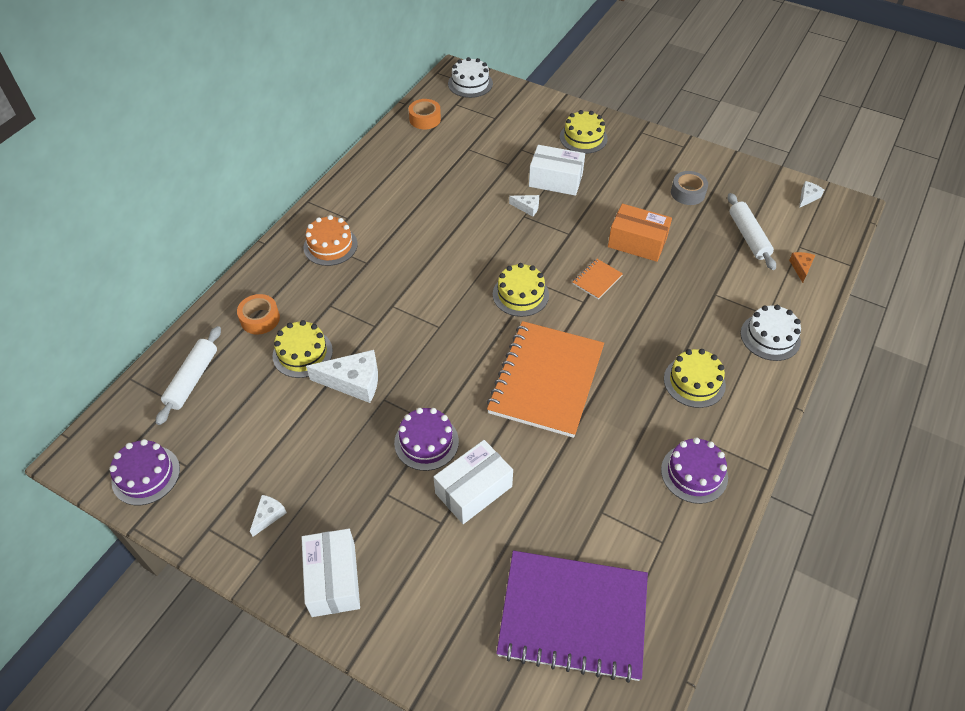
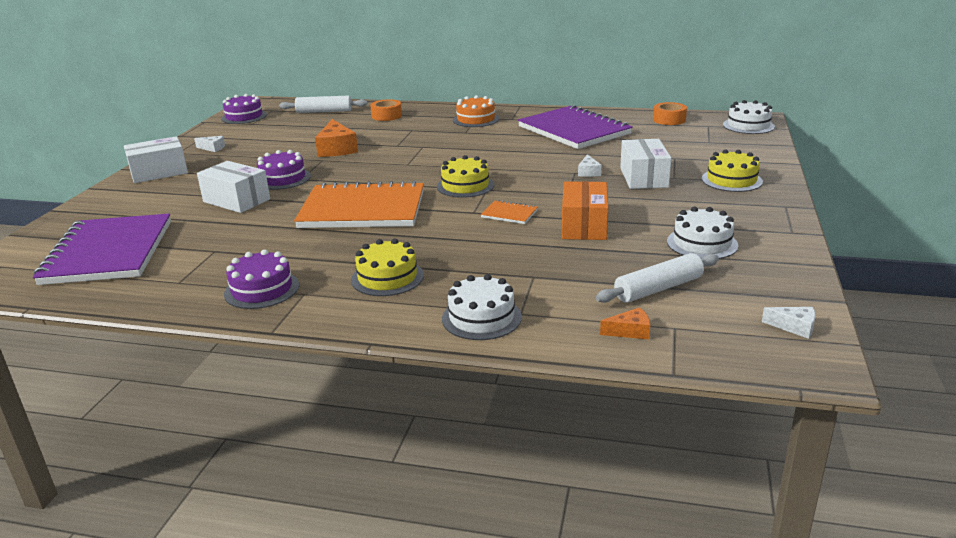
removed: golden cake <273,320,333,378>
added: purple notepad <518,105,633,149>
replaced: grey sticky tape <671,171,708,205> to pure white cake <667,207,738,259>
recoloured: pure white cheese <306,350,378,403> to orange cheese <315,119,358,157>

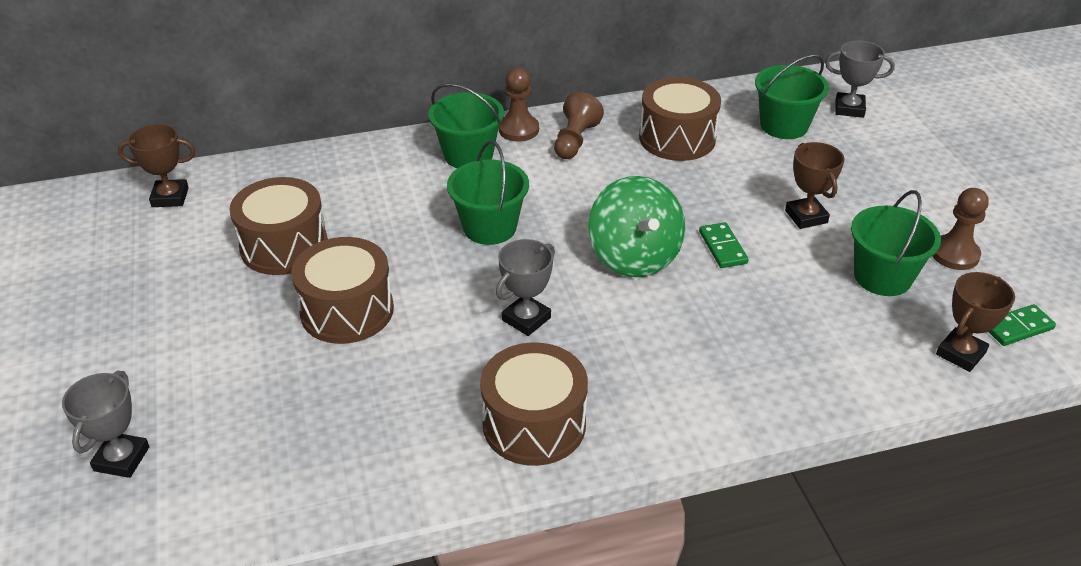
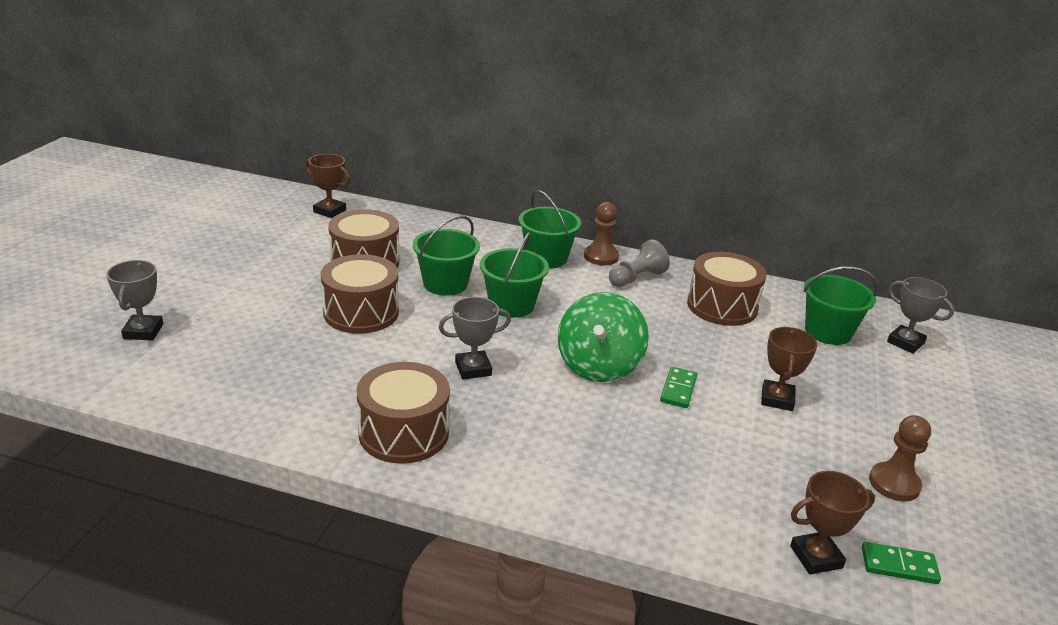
moved: emerald pail <851,190,941,296> to <413,215,480,296>
recoloured: dark brown pawn <554,92,604,159> to grey pawn <609,239,670,287>
turned: grey award cup <62,371,149,478> = <106,260,163,340> 45 degrees counterclockwise

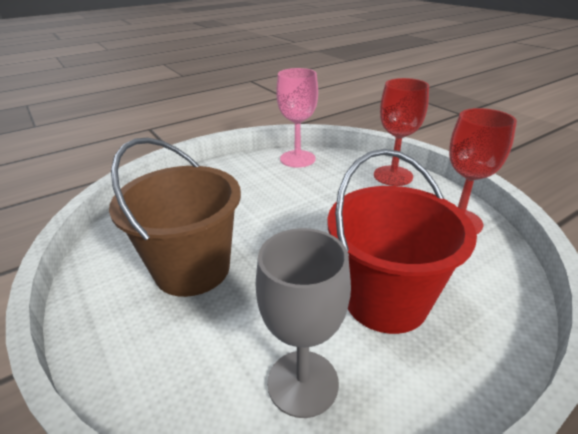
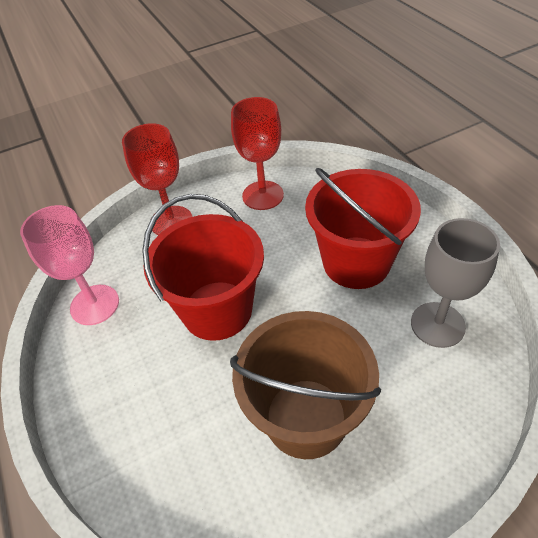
added: scarlet pail <142,194,264,341>

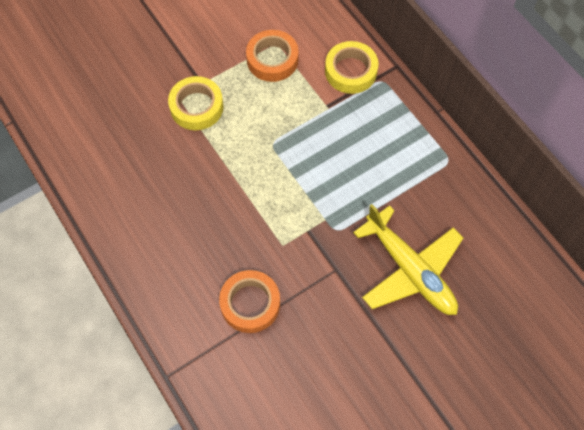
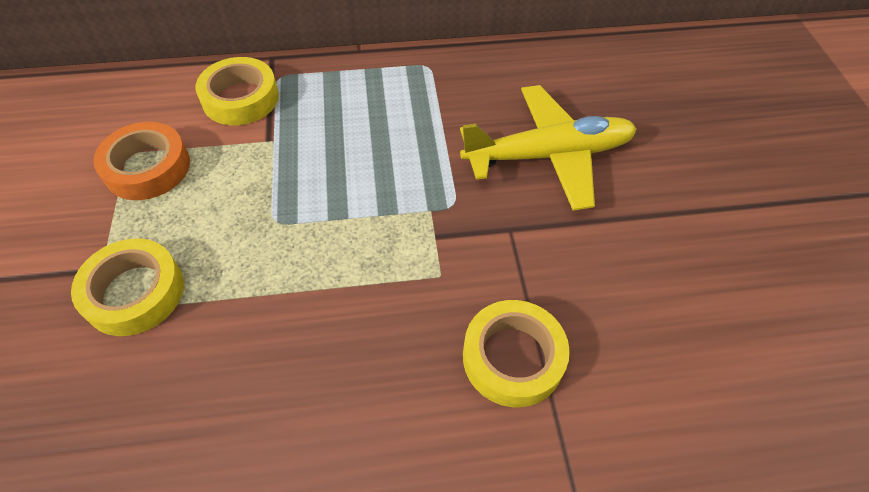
recoloured: orange sticky tape <219,270,280,333> to golden sticky tape <463,300,570,407>

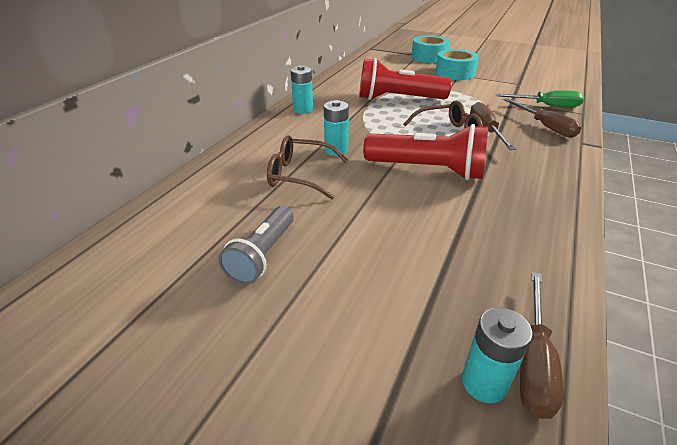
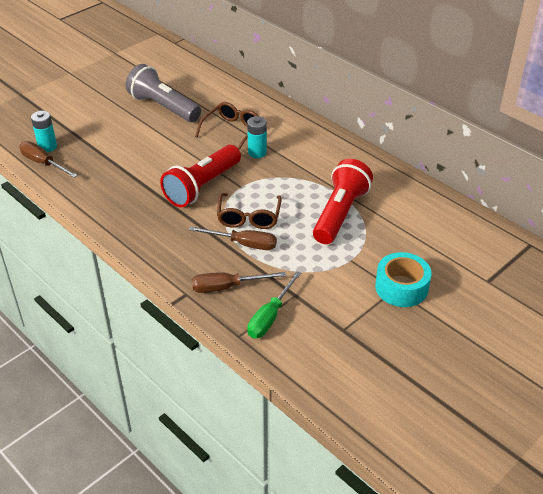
removed: turquoise battery <291,65,313,114>; turquoise sticky tape <411,35,450,63>
resized: grey pocket torch <218,206,294,285> = <125,64,201,122> x1.54

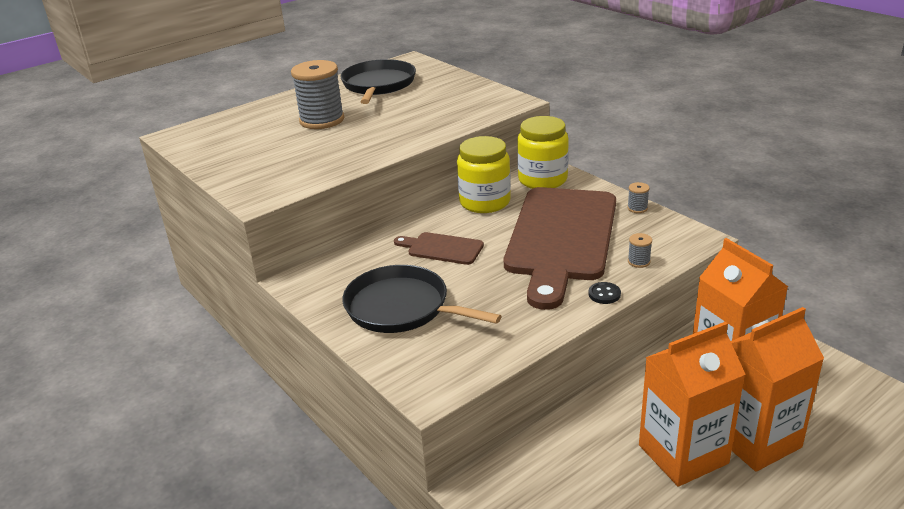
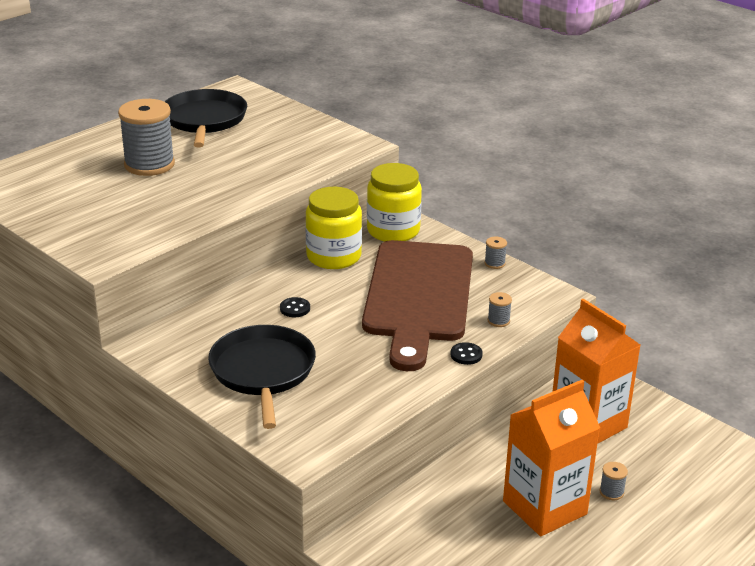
replaced: dark brown bread board <394,232,484,265> to jet-black shirt button <280,297,310,317>; orange juice carton <731,307,824,472> to grey bobbin <599,462,628,500>
turned: jet-black skillet <342,265,501,333> = <208,325,316,429> 60 degrees clockwise

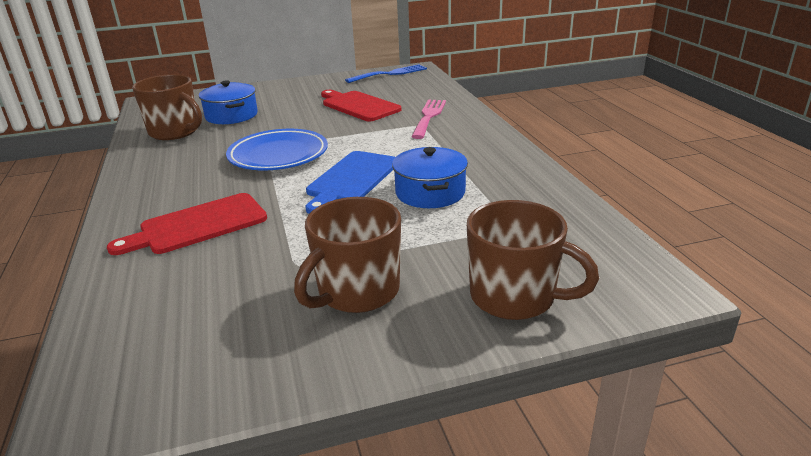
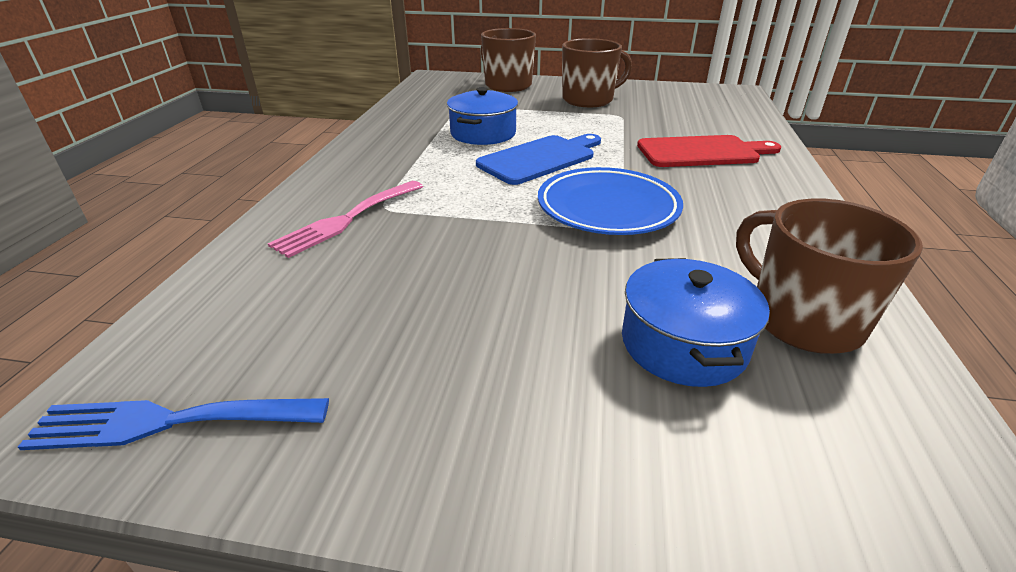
removed: scarlet bread board <321,90,401,121>

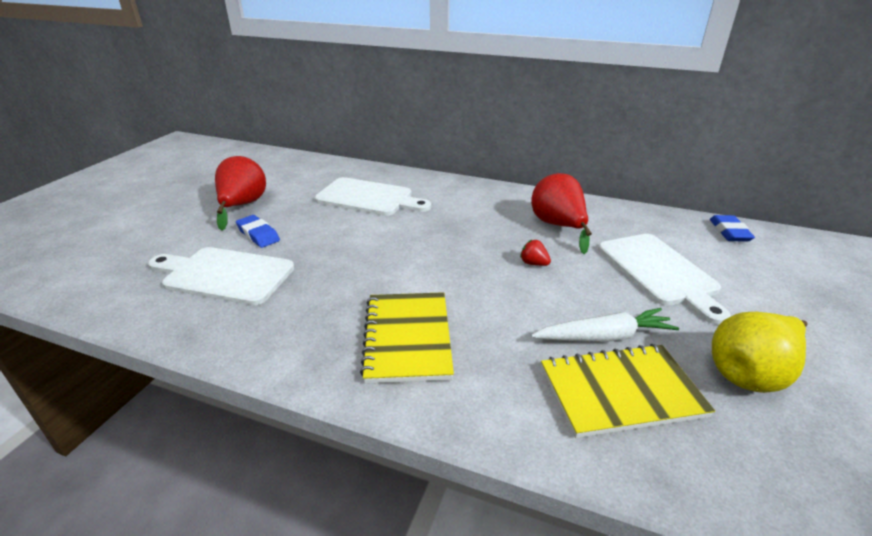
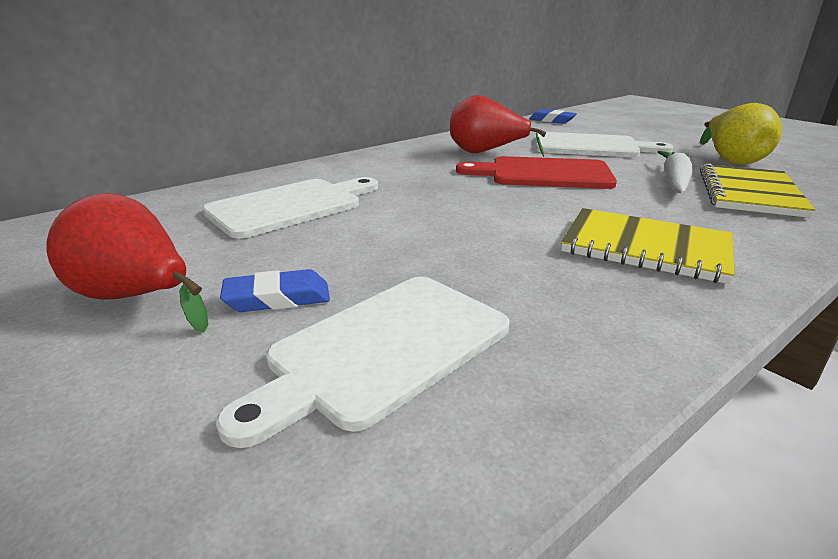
replaced: scarlet berry <520,240,551,266> to scarlet bread board <456,156,617,189>

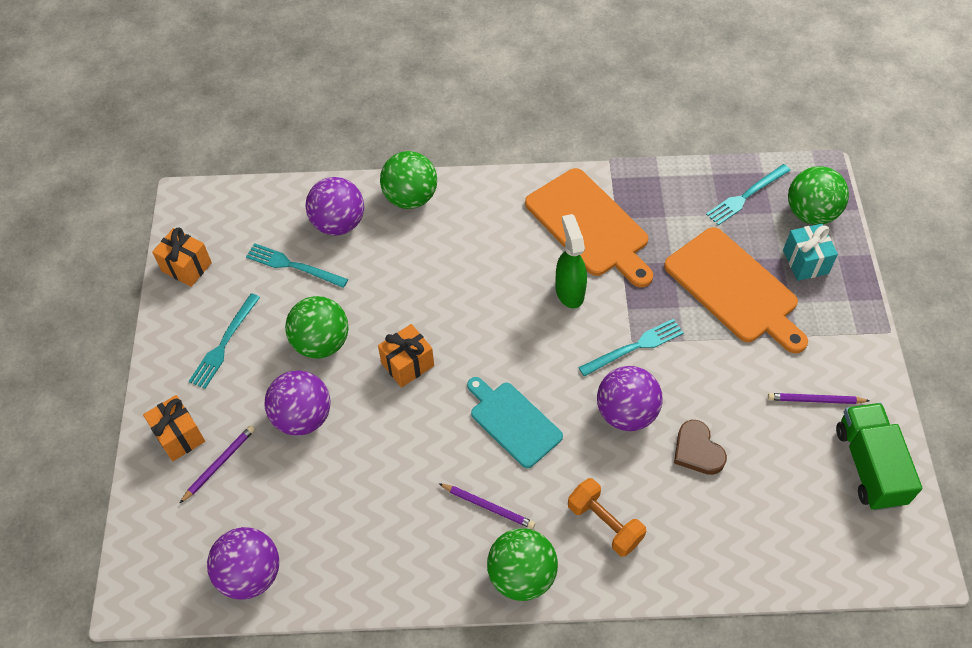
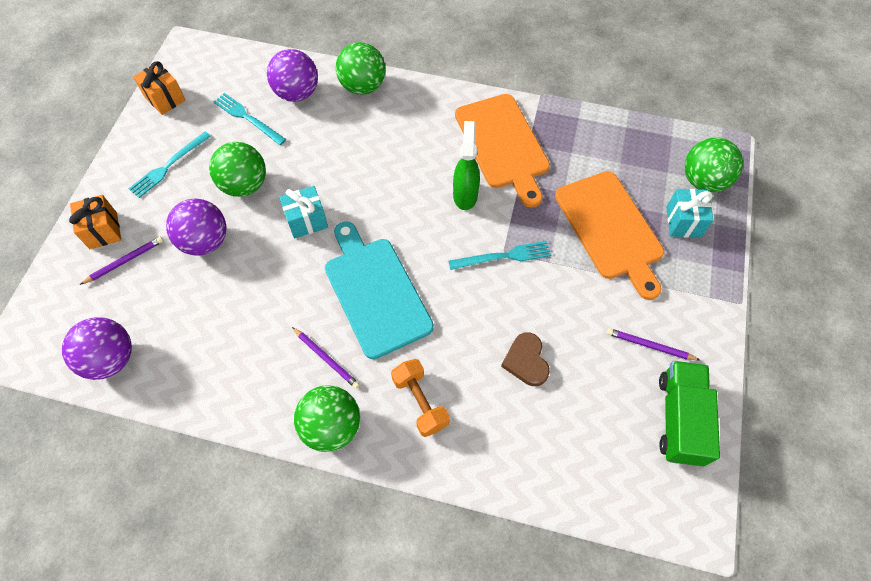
removed: purple play ball <597,366,663,431>; turquoise dinner fork <706,164,791,225>
recoloured: orange gift <378,324,434,388> to turquoise gift <279,186,328,239>
resized: turquoise bread board <467,377,563,468> = <325,222,434,359> x1.53

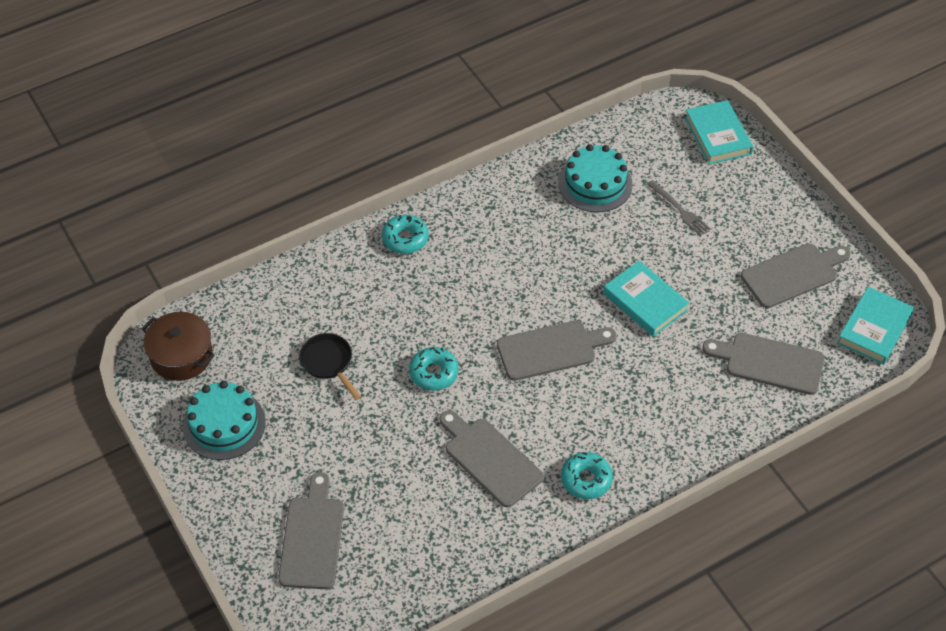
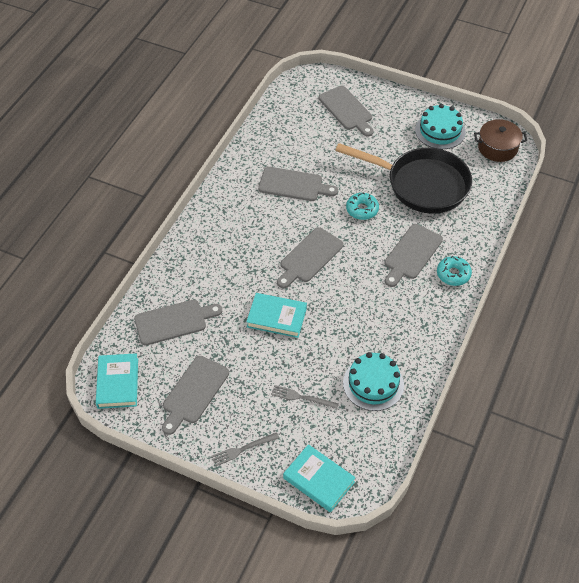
removed: turquoise glazed donut <561,452,613,499>
added: grey dinner fork <211,432,279,466>; grey bread board <384,224,443,287>
resized: jet-black skillet <299,333,361,400> = <335,143,472,214> x2.37

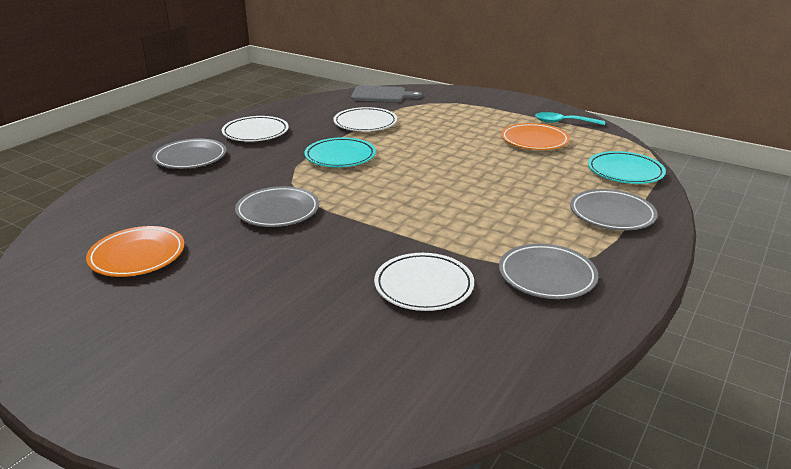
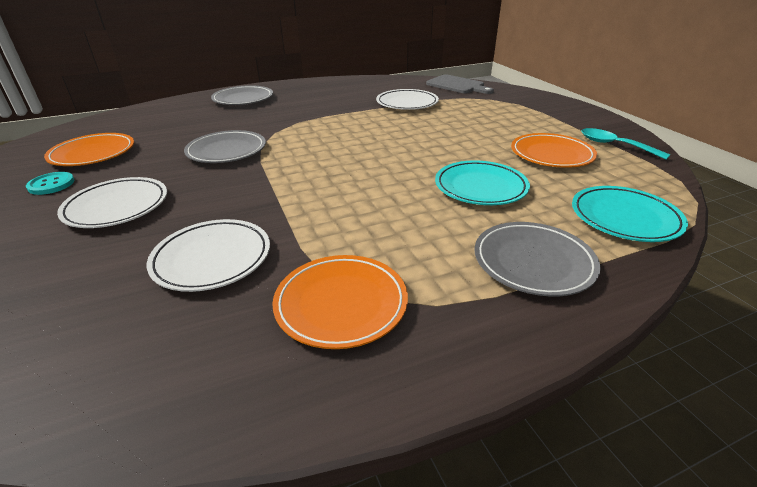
added: turquoise shirt button <26,172,75,195>
moved: pure white dinner plate <222,116,289,141> to <57,177,167,228>; turquoise dinner plate <304,137,376,167> to <435,160,530,205>
recoloured: grey dinner plate <499,244,598,299> to orange dinner plate <273,255,408,349>

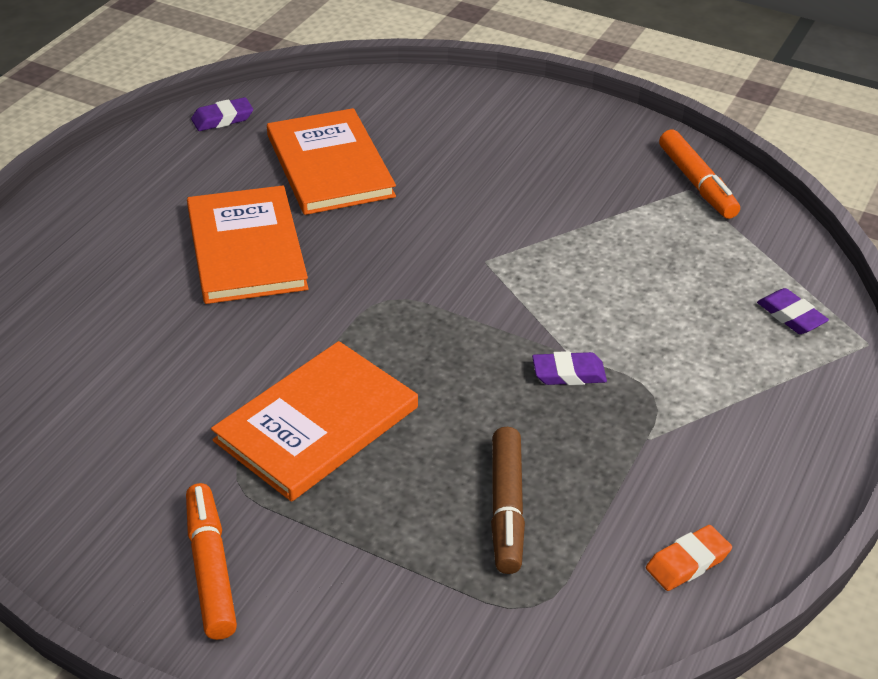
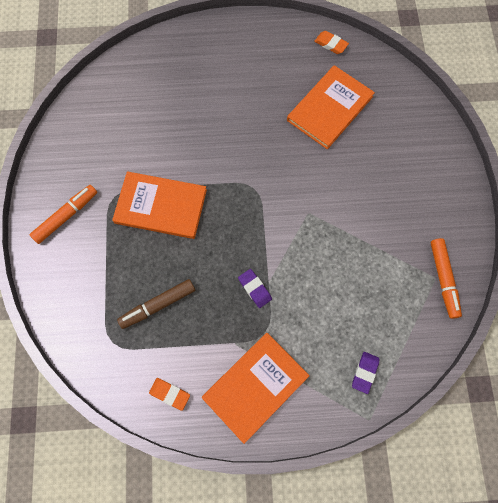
moved: orange hardcover <187,186,309,304> to <202,333,310,444>
recoloured: purple gum eraser <191,97,253,131> to orange gum eraser <314,31,349,54>
turned: orange felt pen <659,130,740,219> = <431,238,462,319> 45 degrees counterclockwise

